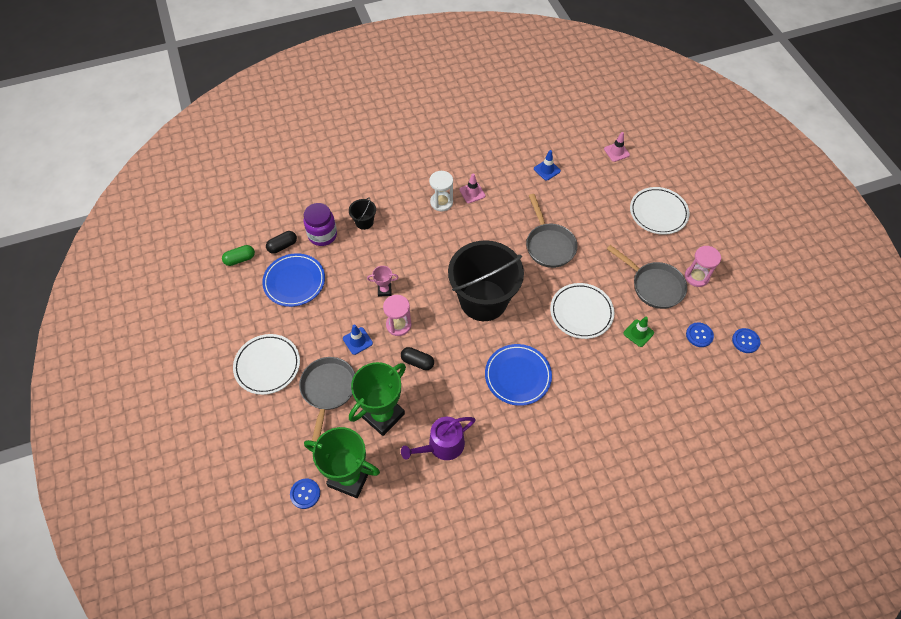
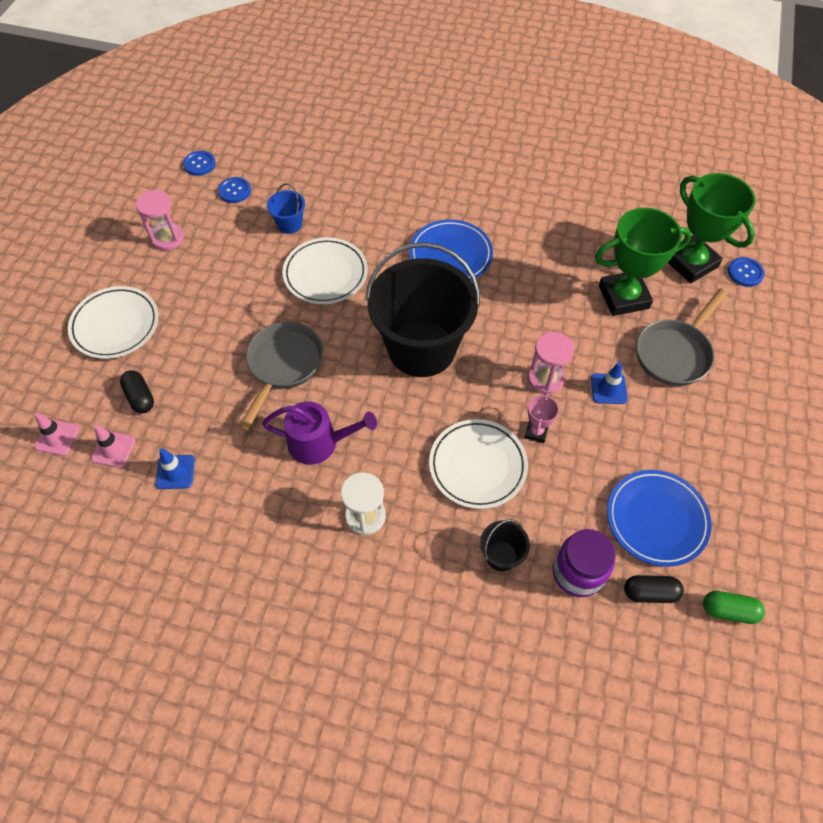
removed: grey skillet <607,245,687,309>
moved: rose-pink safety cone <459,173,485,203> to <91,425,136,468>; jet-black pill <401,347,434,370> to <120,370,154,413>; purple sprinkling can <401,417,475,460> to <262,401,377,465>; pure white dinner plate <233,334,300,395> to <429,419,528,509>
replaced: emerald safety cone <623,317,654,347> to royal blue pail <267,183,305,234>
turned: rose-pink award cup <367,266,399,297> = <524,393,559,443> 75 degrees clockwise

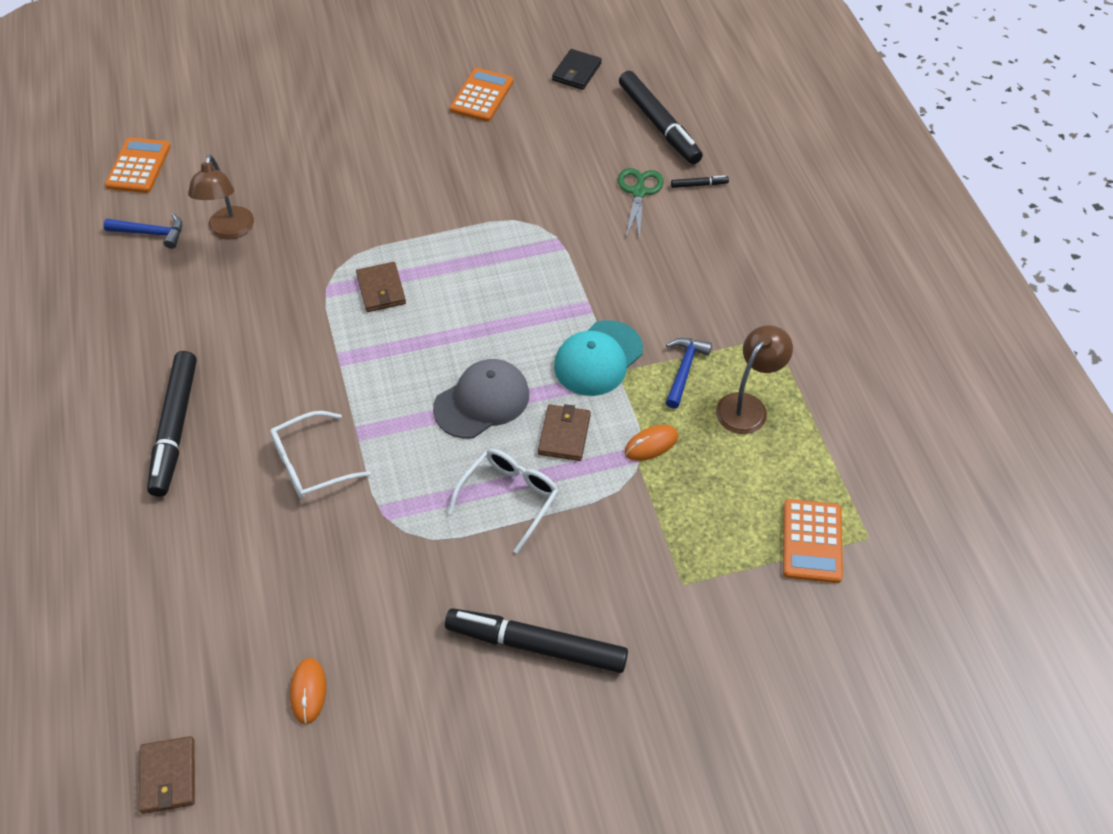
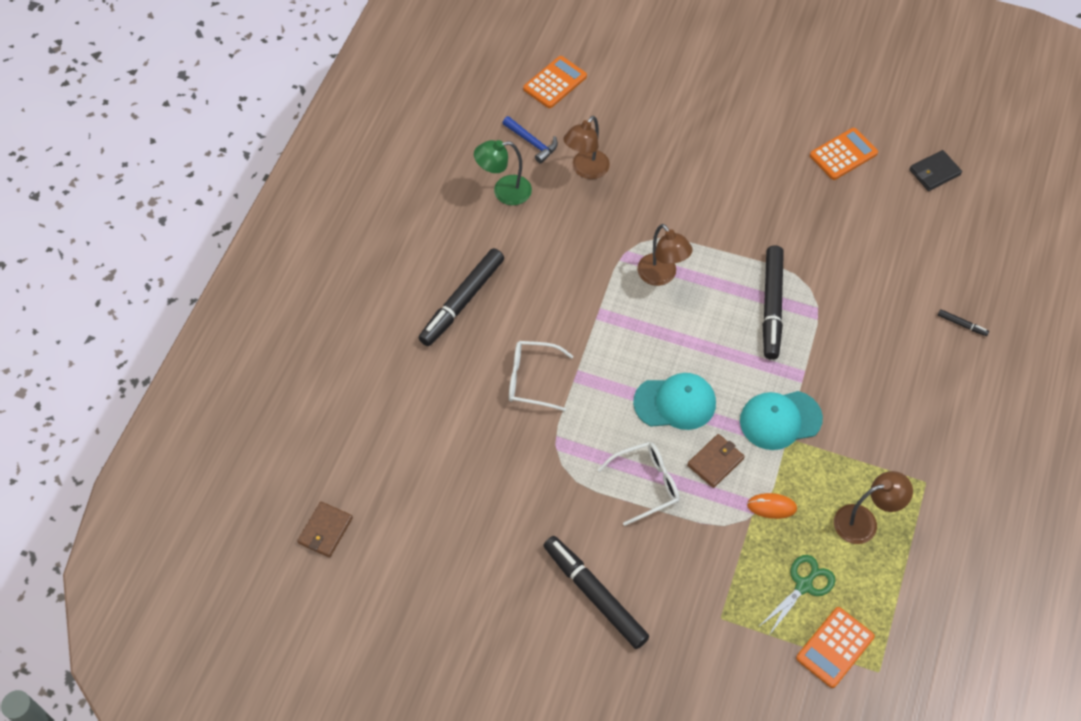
removed: orange mouse <290,658,326,724>; royal blue claw hammer <666,338,712,408>
added: emerald desk lamp <474,140,532,205>
moved: emerald shears <618,168,664,239> to <760,555,835,635>; jet-black felt pen <619,71,703,164> to <763,246,784,360>
replaced: dark brown wallet <356,262,406,312> to dark brown desk lamp <637,224,693,286>
recoloured: grey baseball cap <433,359,529,439> to turquoise baseball cap <633,373,716,430>

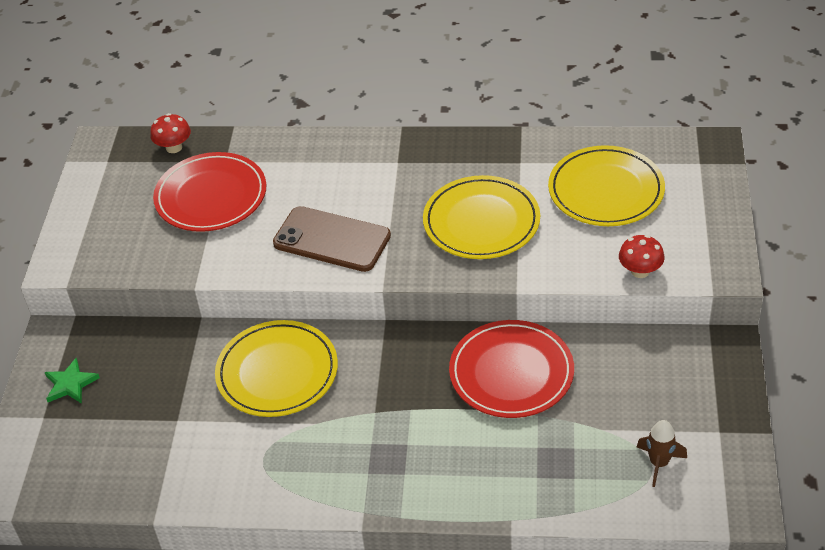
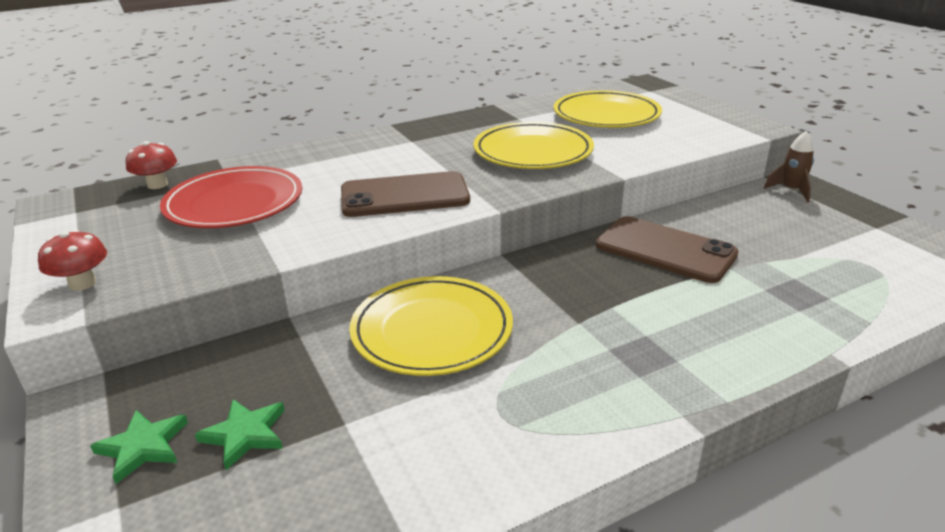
added: emerald five-pointed star <195,399,285,470>
moved: scarlet mushroom <619,235,665,278> to <38,230,107,291>; dark brown spaceship <637,420,687,487> to <764,131,814,202>
replaced: scarlet dinner plate <449,320,574,418> to dark brown phone <596,216,738,283>

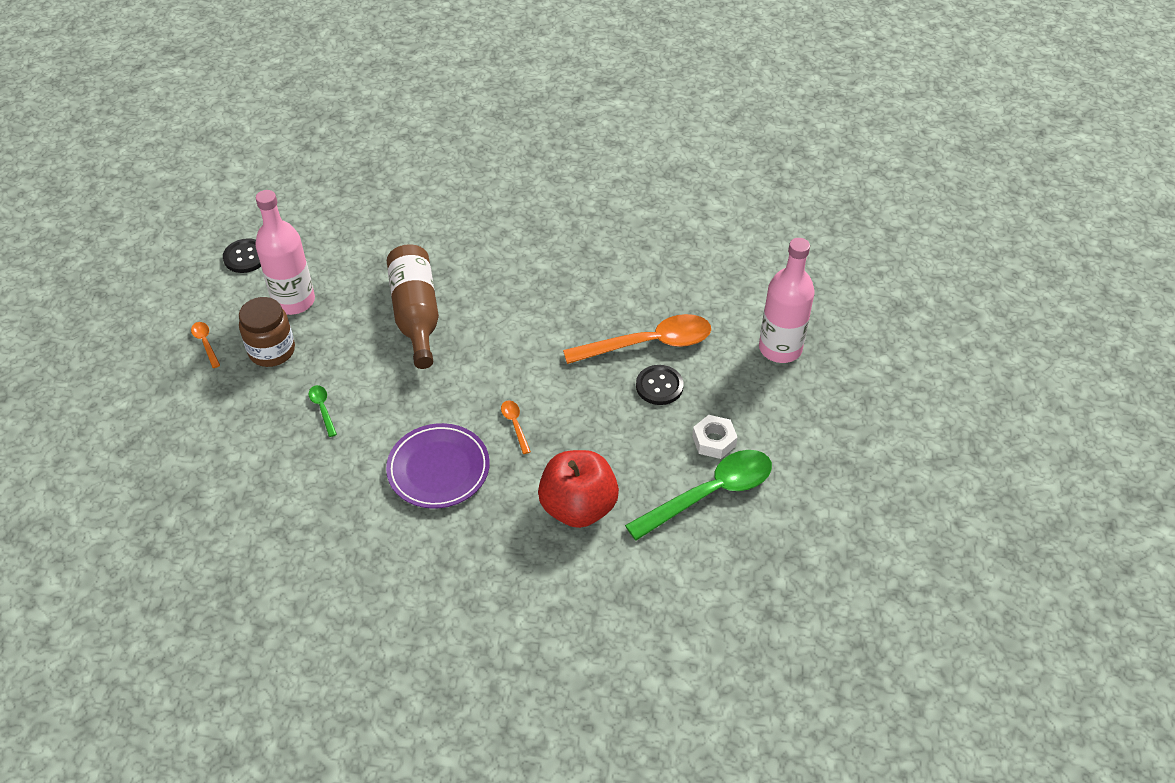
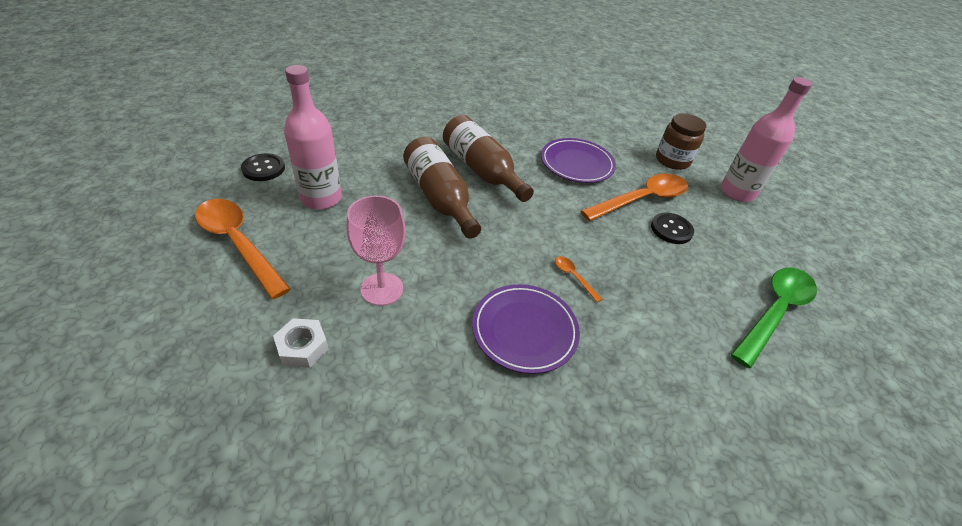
removed: scarlet apple <538,450,619,528>
added: dark brown flask <443,115,534,202>; purple dinner plate <541,138,616,183>
moved: pure white hex nut <692,415,738,459> to <273,318,329,368>; dark brown jam jar <239,297,295,367> to <656,113,706,170>
replaced: emerald teaspoon <308,385,337,437> to rose-pink chalice <346,195,406,306>
resized: orange teaspoon <191,322,220,368> = <195,199,291,299> x2.37

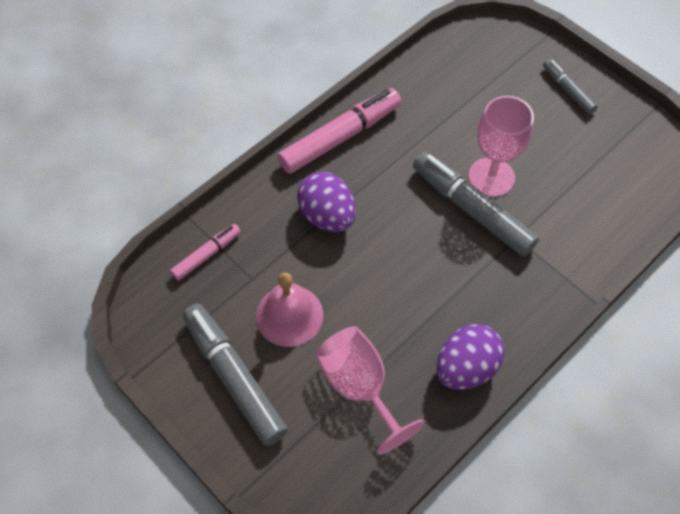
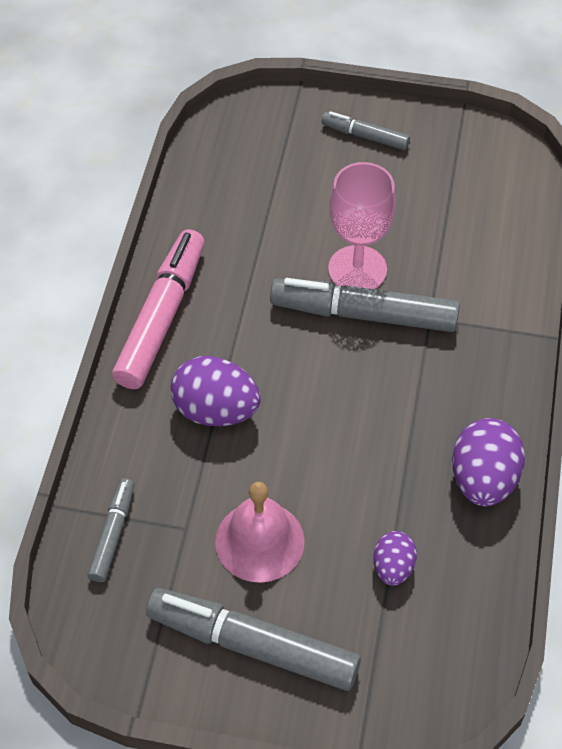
replaced: rose-pink chalice <315,326,425,455> to purple egg shape <373,531,417,586>
recoloured: rose-pink felt pen <170,224,241,281> to grey felt pen <88,478,134,582>

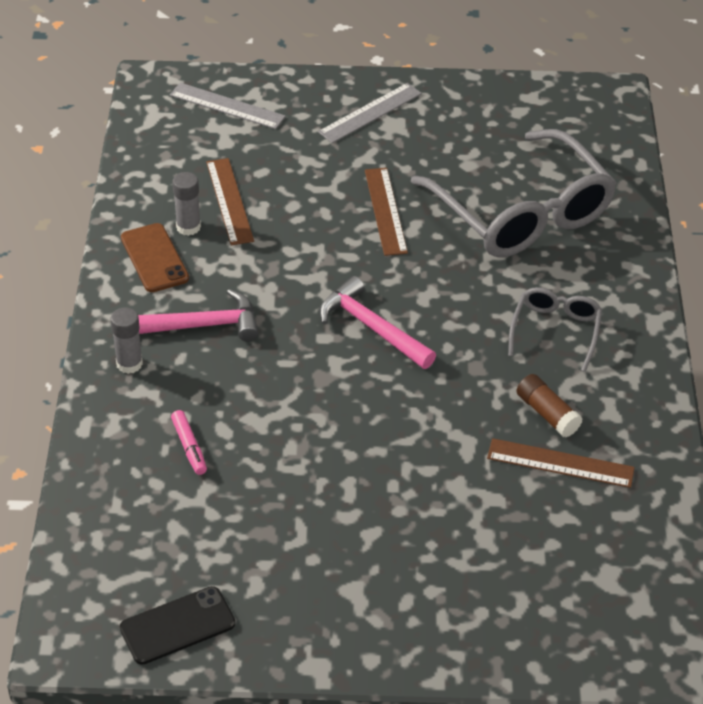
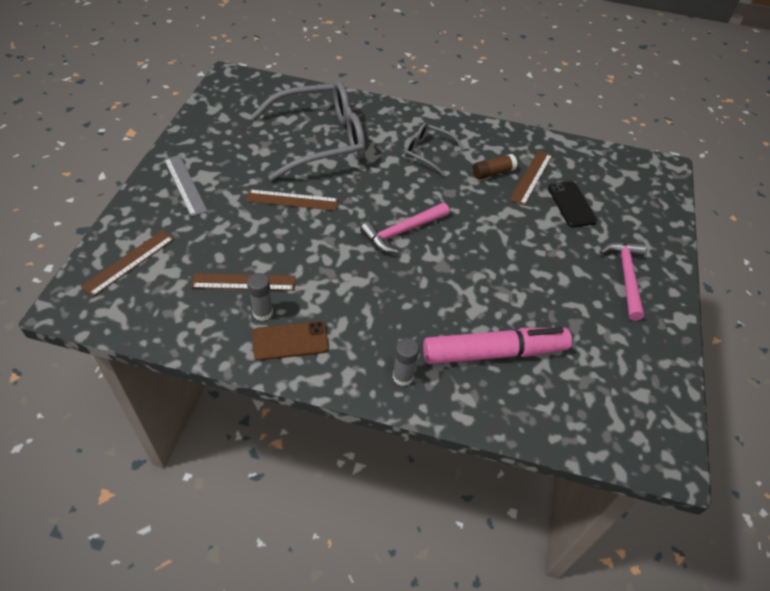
moved: jet-black phone <120,586,235,665> to <548,181,597,228>; rose-pink claw hammer <138,289,258,341> to <600,242,646,321>
recoloured: grey measuring stick <170,83,286,129> to dark brown measuring stick <81,230,174,297>
resized: rose-pink felt pen <171,410,207,475> = <423,327,572,364> x2.50

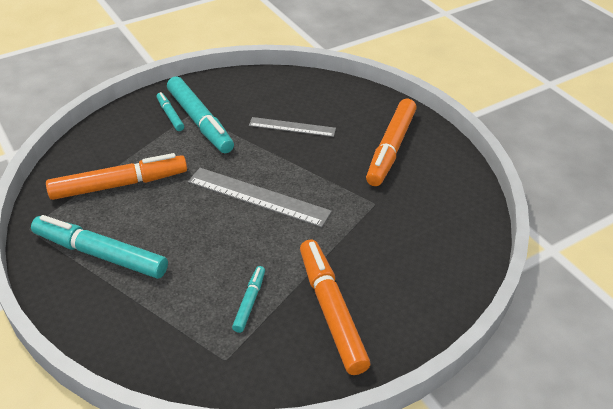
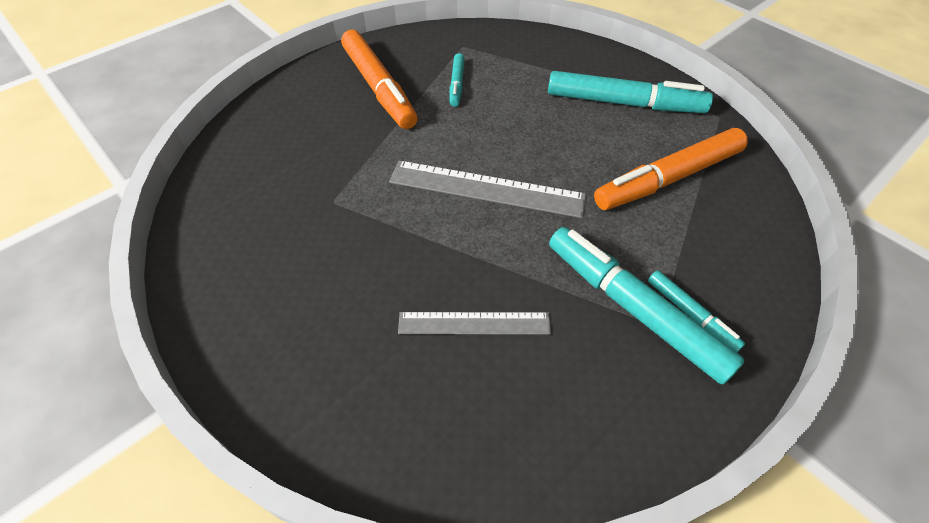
removed: orange felt pen <366,99,417,186>

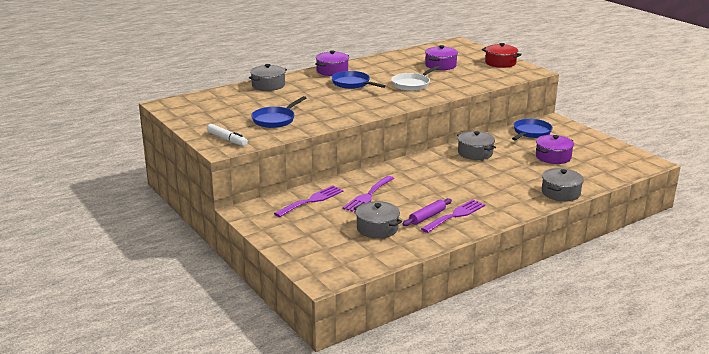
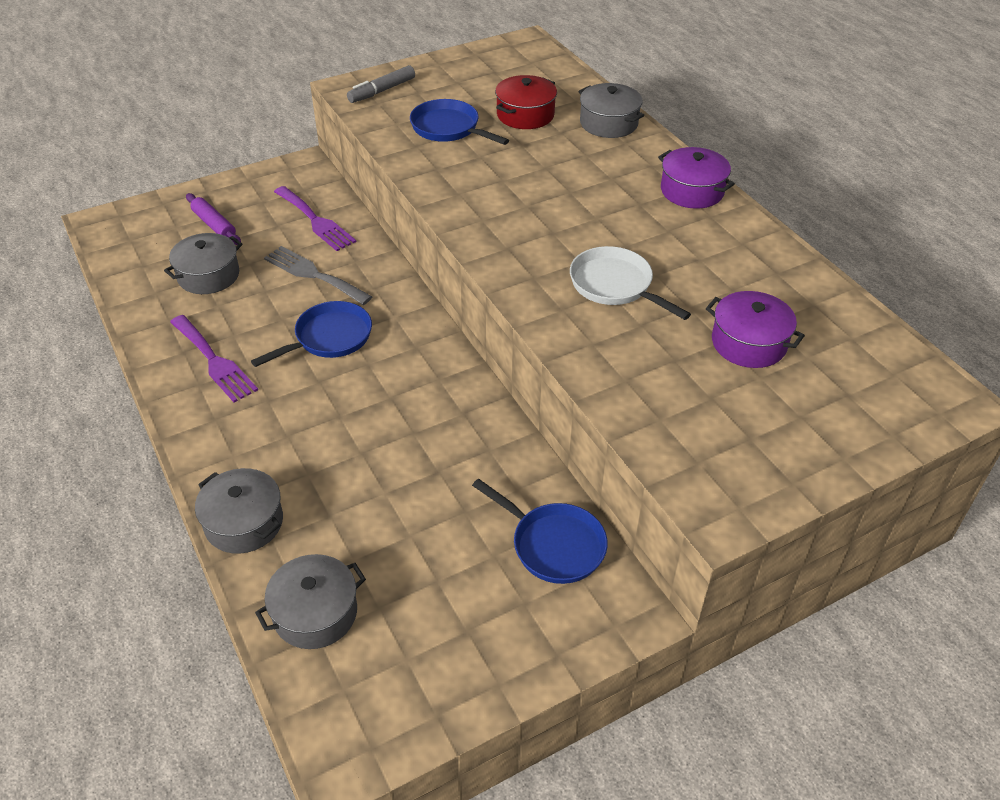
removed: purple cooking pot <536,135,574,164>
moved: purple pastry roller <403,198,452,226> to <186,193,241,245>; royal blue skillet <331,71,386,89> to <251,301,372,367>; grey cooking pot <457,131,496,160> to <255,554,366,649>; scarlet cooking pot <482,43,522,68> to <495,75,557,129>
recoloured: purple dinner fork <343,176,394,213> to grey dinner fork <264,246,372,305>; pure white felt pen <207,124,248,146> to grey felt pen <347,65,415,103>

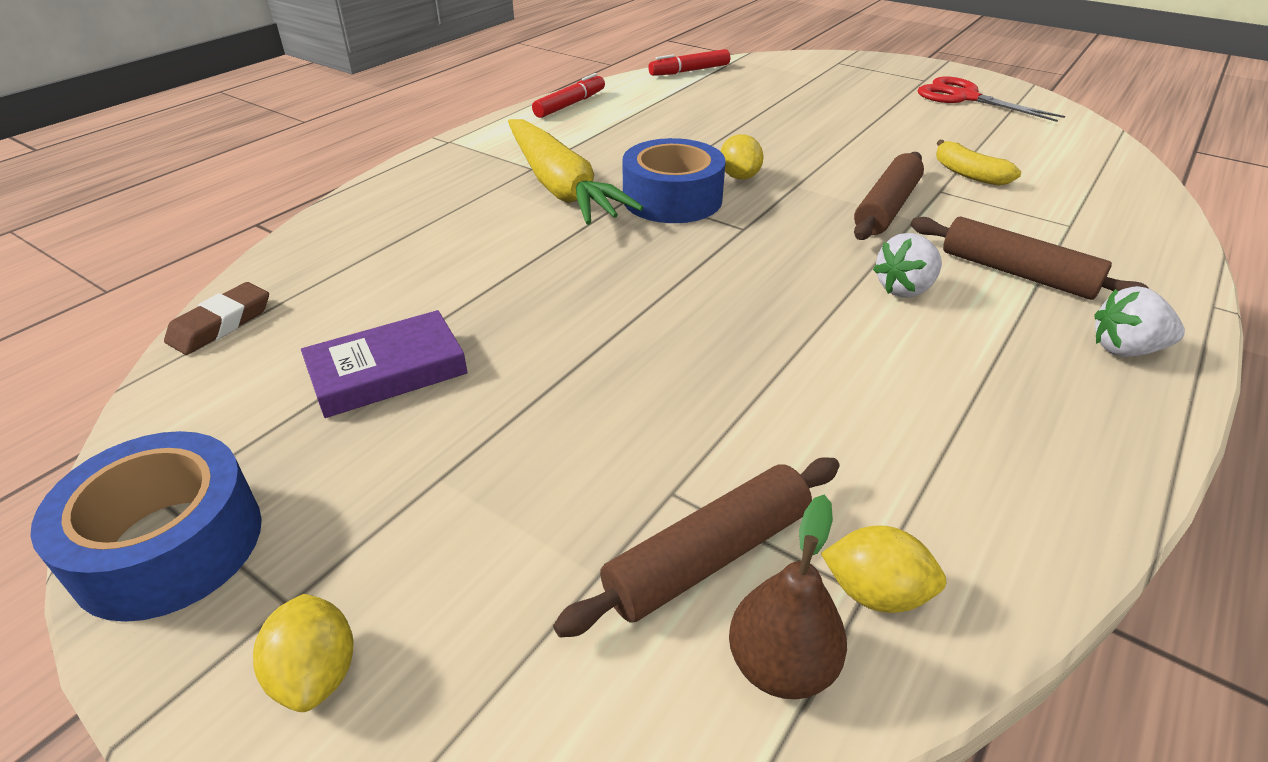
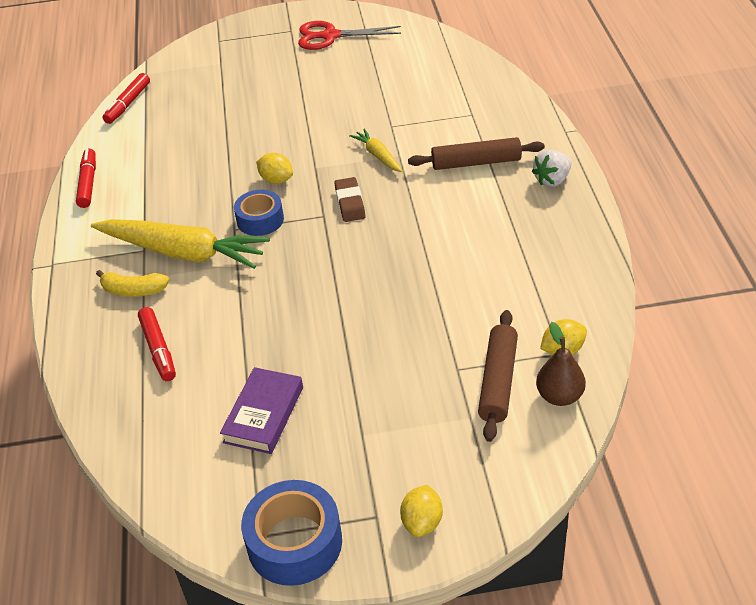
removed: pure white berry <873,233,942,298>
added: scarlet felt pen <138,307,176,381>
moved: golden banana <936,140,1021,186> to <96,270,169,297>; dark brown gum eraser <164,282,269,355> to <334,177,366,222>
replaced: dark brown pastry roller <854,152,924,240> to golden carrot <349,129,402,172>
turned: golden toy lemon <253,594,354,712> = <400,485,443,537> 75 degrees clockwise
resized: royal blue sticky tape <622,138,725,223> = <234,190,284,236> x0.66

